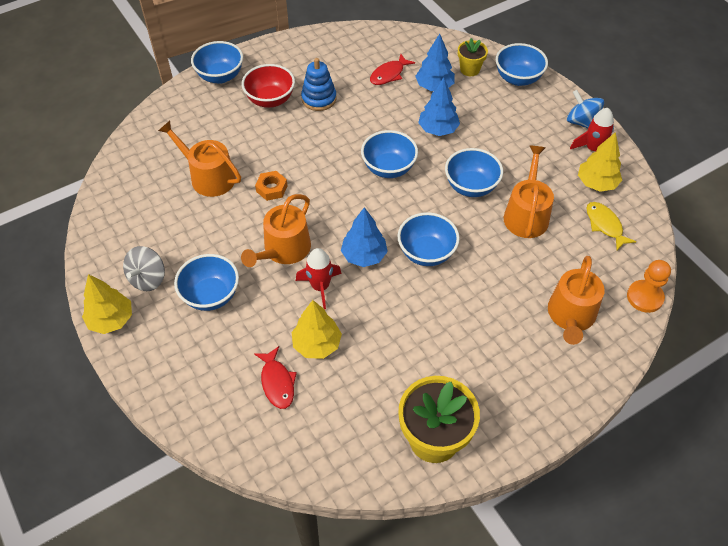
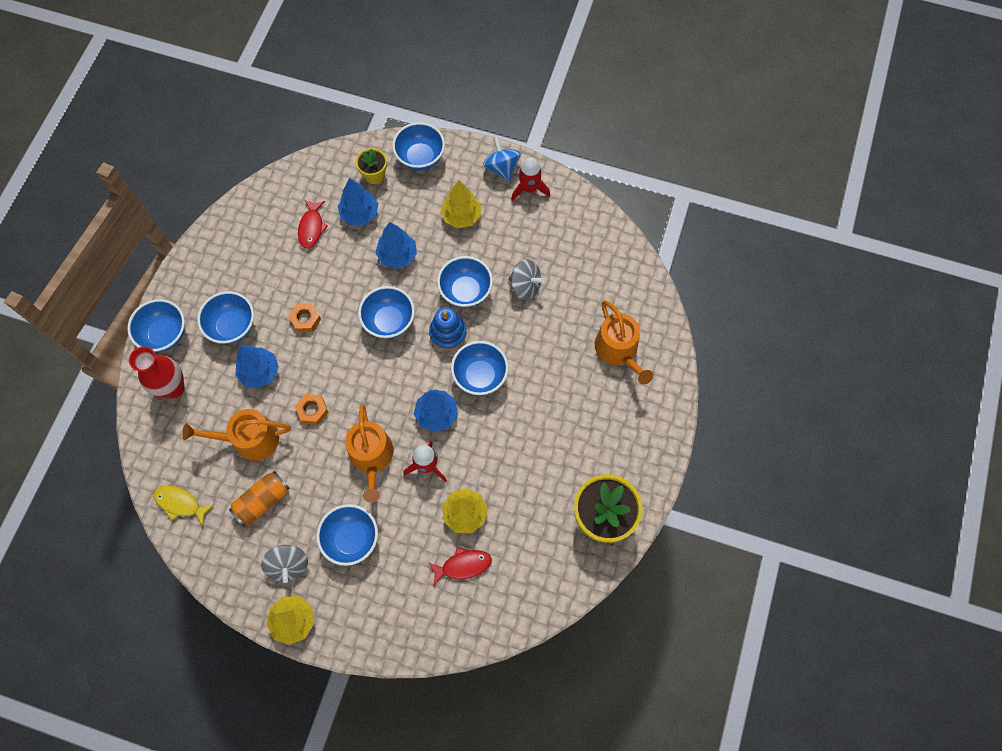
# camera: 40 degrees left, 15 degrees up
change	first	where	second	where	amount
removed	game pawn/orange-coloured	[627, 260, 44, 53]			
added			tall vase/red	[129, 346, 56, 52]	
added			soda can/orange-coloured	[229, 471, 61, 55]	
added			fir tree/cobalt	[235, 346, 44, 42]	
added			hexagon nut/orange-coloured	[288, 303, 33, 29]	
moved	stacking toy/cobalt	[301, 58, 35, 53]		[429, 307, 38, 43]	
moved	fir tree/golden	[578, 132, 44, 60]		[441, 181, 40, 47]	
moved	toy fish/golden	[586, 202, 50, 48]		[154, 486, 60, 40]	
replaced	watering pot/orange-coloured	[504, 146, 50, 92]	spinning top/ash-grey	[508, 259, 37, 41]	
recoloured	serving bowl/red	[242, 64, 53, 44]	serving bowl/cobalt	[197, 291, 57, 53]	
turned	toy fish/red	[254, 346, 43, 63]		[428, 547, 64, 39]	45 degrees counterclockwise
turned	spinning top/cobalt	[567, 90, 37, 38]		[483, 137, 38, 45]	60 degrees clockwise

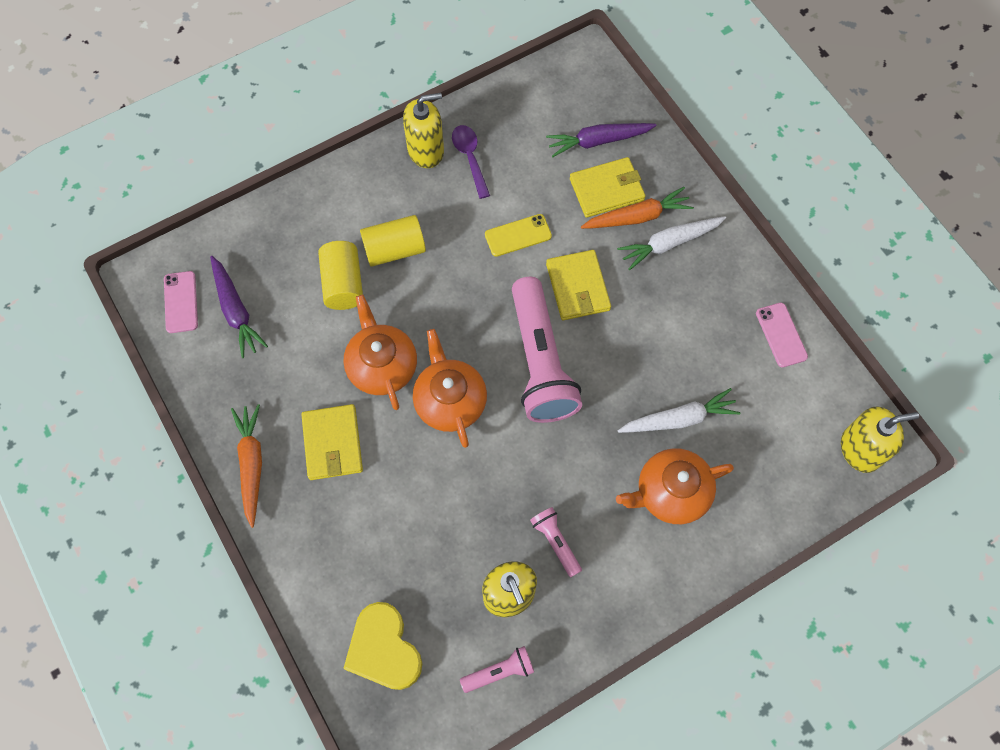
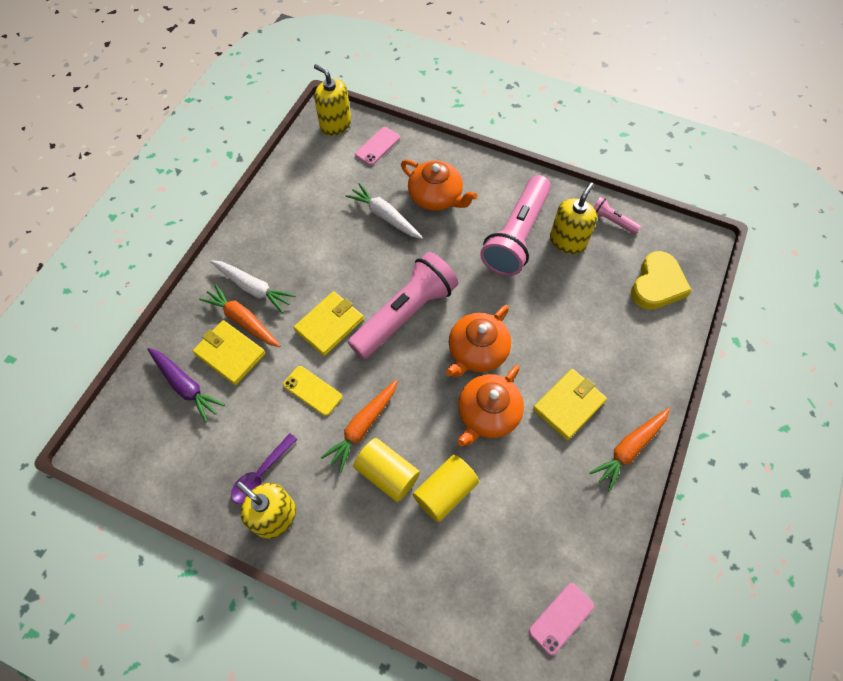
# camera: 125 degrees left, 5 degrees down
change	first	where	second	where	amount
removed	root vegetable/purple	[210, 256, 58, 102]			
added			root vegetable/orange-coloured	[321, 379, 77, 93]	
moved	smartphone/pink	[756, 303, 52, 64]		[355, 127, 45, 38]	
resized	flashlight/pink	[530, 507, 52, 70]		[480, 175, 71, 101]	x2.24

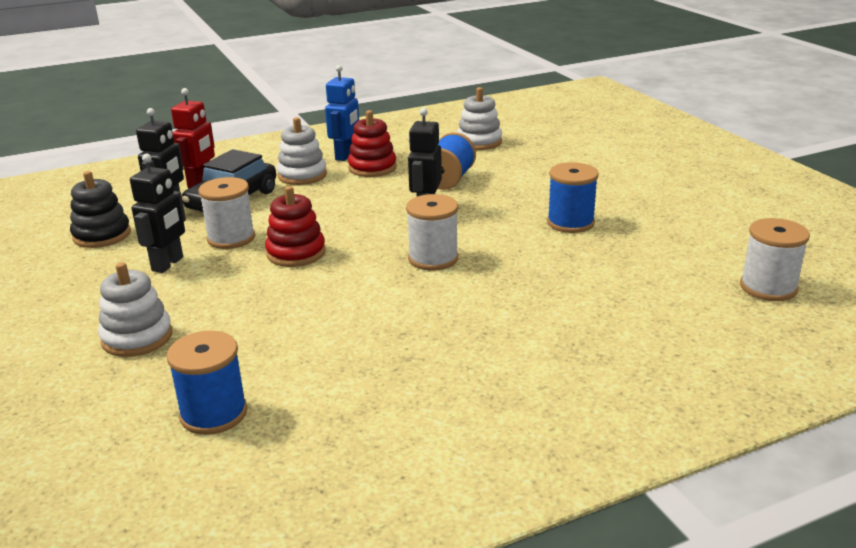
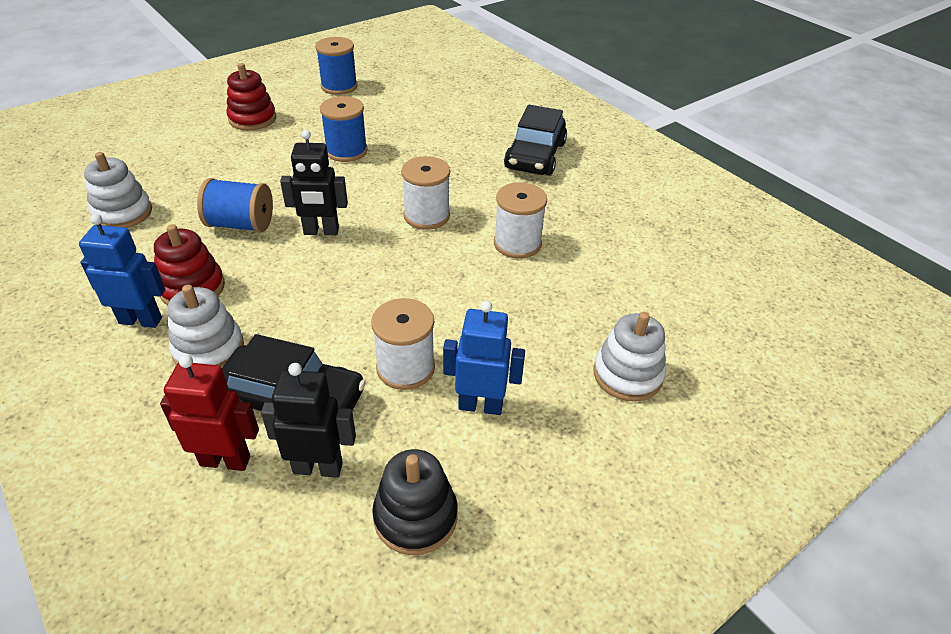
# camera: 105 degrees left, 15 degrees up
change	first	where	second	where	amount
added			automobile/jet-black	[504, 105, 63, 71]	
moved	spool/cobalt	[167, 331, 81, 104]		[315, 37, 43, 58]	
moved	stacking toy/red	[265, 186, 61, 81]		[226, 63, 50, 68]	
moved	spool/pure white	[740, 218, 70, 83]		[494, 182, 53, 77]	
recoloured	toy robot/jet-black	[130, 154, 56, 119]	toy robot/cobalt	[443, 301, 82, 114]	

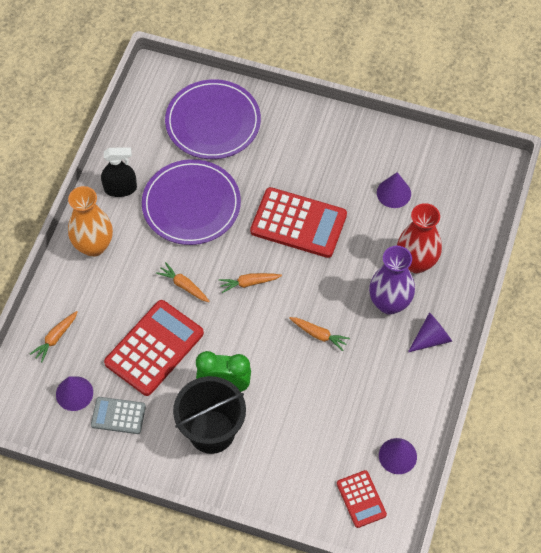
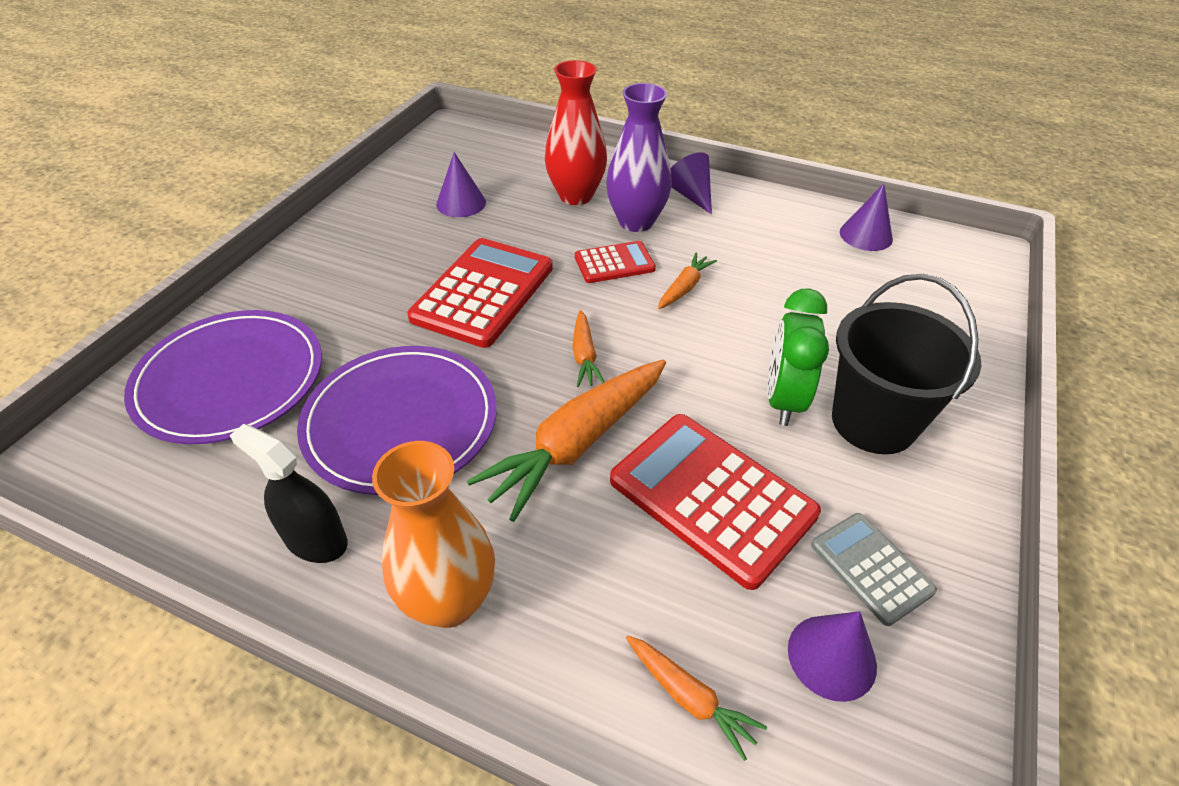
# camera: 85 degrees left, 15 degrees down
change	first	where	second	where	amount
moved	adding machine/red	[337, 470, 50, 58]		[575, 241, 81, 42]	
turned	adding machine/ash-grey	[91, 397, 55, 37]		[811, 513, 126, 113]	135 degrees clockwise
turned	spray cleaner/jet-black	[101, 147, 36, 50]		[229, 424, 119, 139]	60 degrees counterclockwise
resized	root vegetable/orange-coloured	[156, 262, 54, 40]		[467, 359, 199, 163]	x2.04

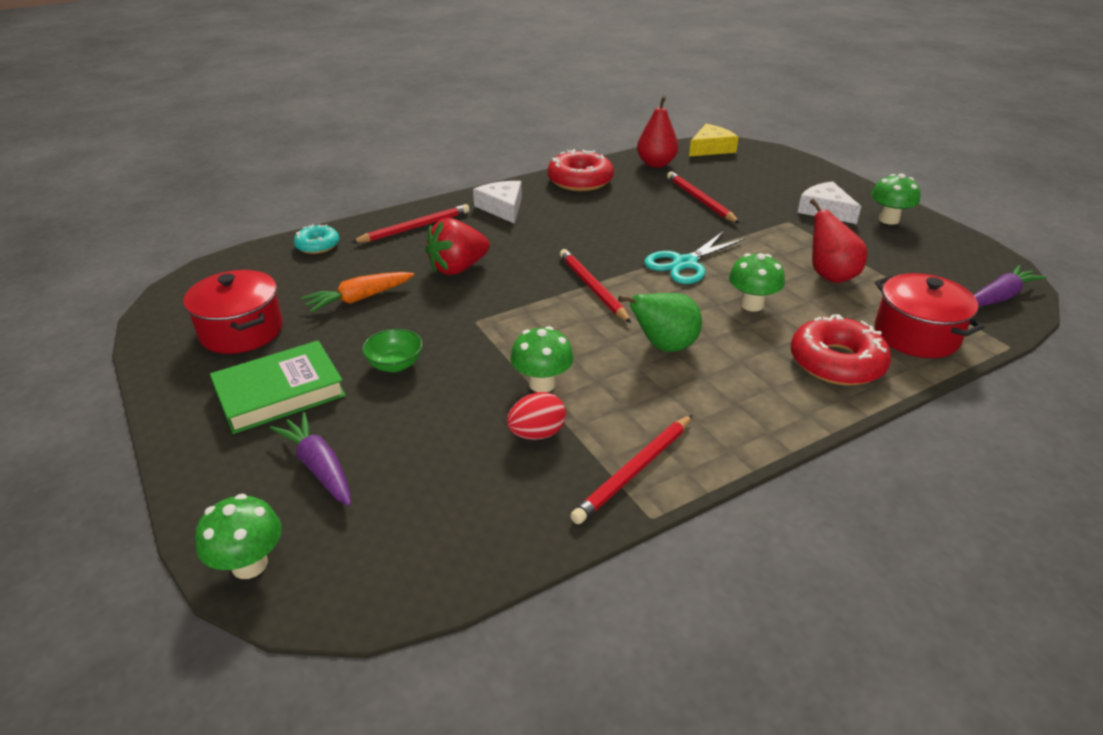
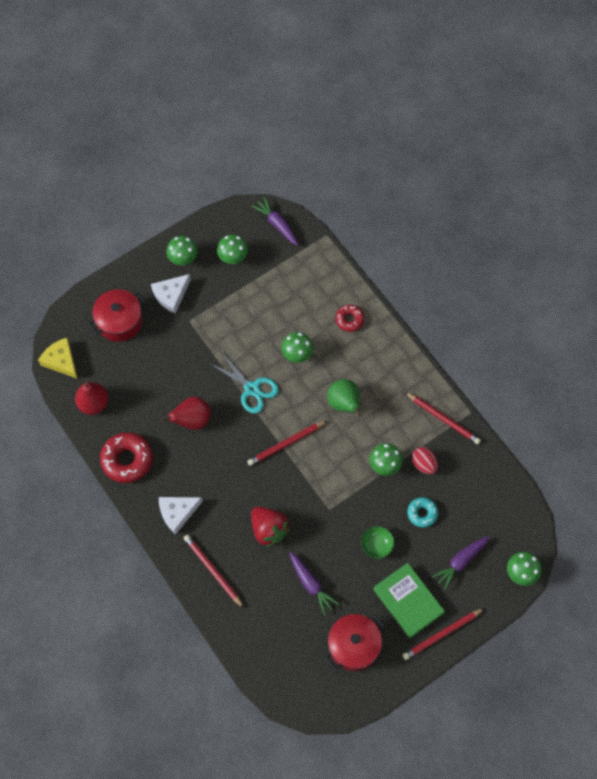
# camera: 95 degrees left, 30 degrees up
change	first	where	second	where	amount
added			mushroom/emerald	[217, 235, 31, 29]	
moved	glazed donut/teal	[294, 224, 45, 30]		[407, 497, 31, 30]	
moved	lead pencil/red	[667, 171, 73, 52]		[402, 608, 83, 52]	
moved	pear fruit/red	[810, 199, 58, 84]		[161, 397, 50, 33]	
moved	pot/red	[875, 273, 110, 85]		[88, 289, 58, 53]	
recoloured	root vegetable/orange-coloured	[301, 272, 113, 41]	root vegetable/purple	[289, 552, 51, 64]	
resized	glazed donut/red	[791, 314, 100, 72]		[335, 305, 29, 27]	x0.58

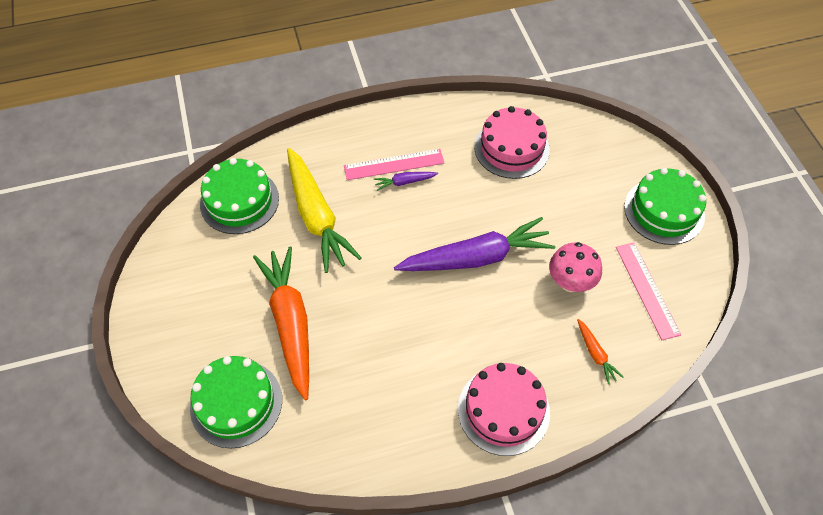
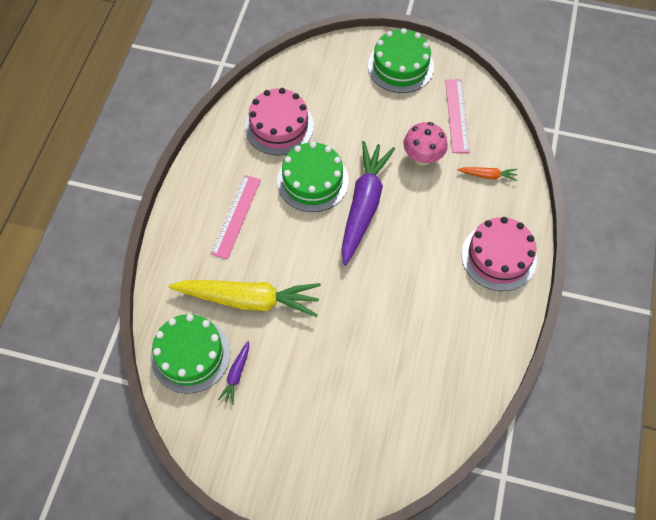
# camera: 60 degrees left, 5 degrees up
change	first	where	second	where	amount
removed	root vegetable/orange-coloured	[253, 246, 56, 154]			
moved	cake/emerald	[190, 356, 92, 92]		[277, 142, 72, 70]	
moved	root vegetable/purple	[374, 172, 64, 19]		[218, 341, 31, 64]	
turned	measuring stick/pink	[616, 243, 65, 97]		[445, 79, 25, 74]	75 degrees clockwise

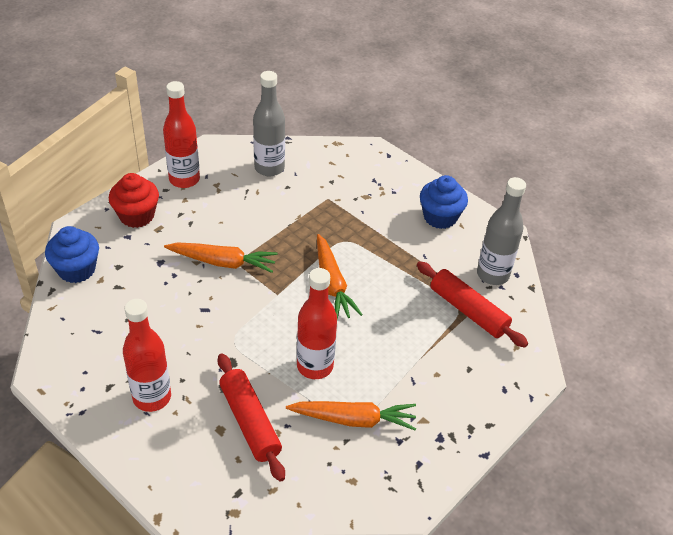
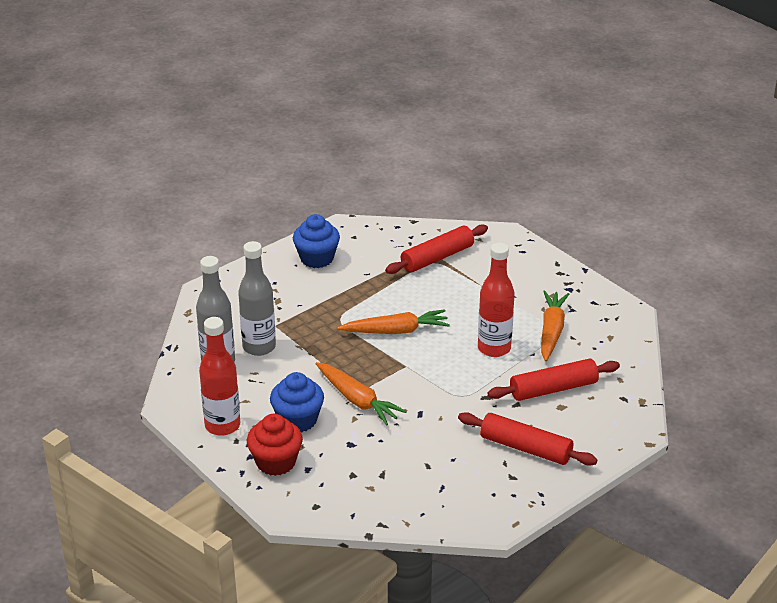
# camera: 80 degrees left, 10 degrees down
change	first	where	second	where	amount
moved	cupcake/cobalt	[45, 226, 54, 57]		[270, 372, 54, 60]	
moved	bottle/ash-grey	[477, 177, 49, 108]		[238, 241, 38, 115]	
replaced	bottle/red	[123, 299, 48, 113]	dough roller/red	[458, 412, 139, 54]	
turned	root vegetable/orange-coloured	[164, 242, 114, 31]		[316, 362, 91, 64]	120 degrees clockwise

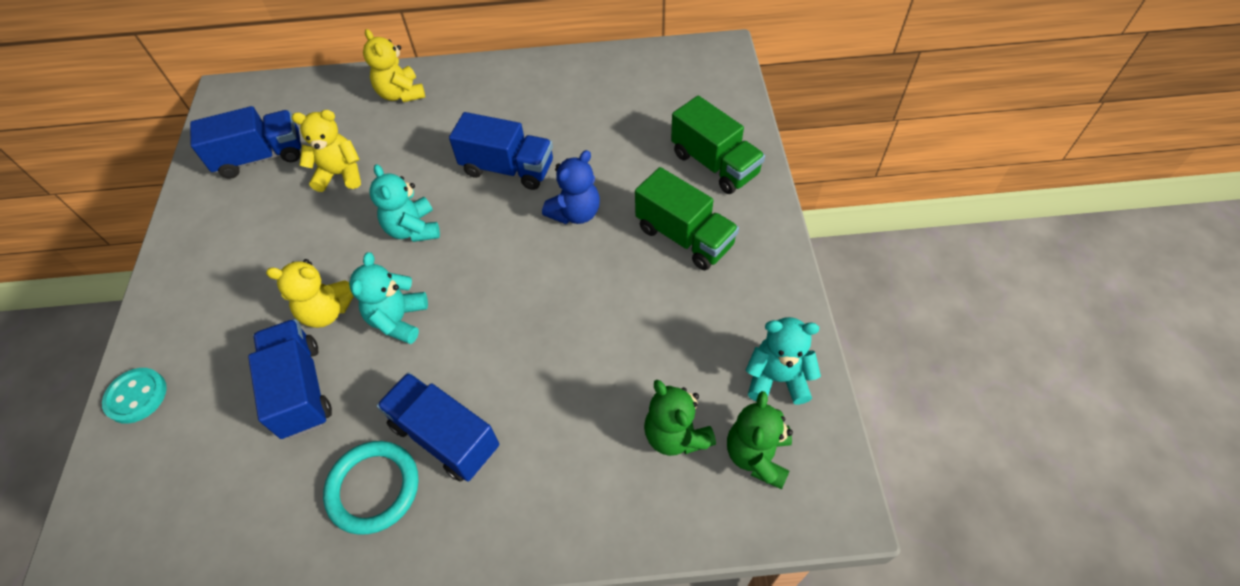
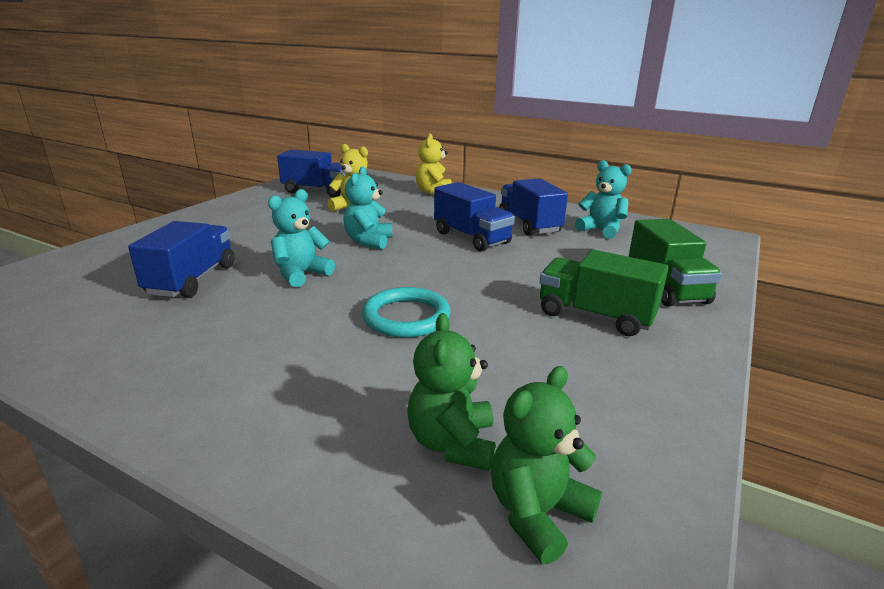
# camera: 30 degrees right, 30 degrees down
change	first	where	second	where	amount
removed	sewing button/teal	[102, 368, 65, 56]			
removed	stuffed bear/golden	[266, 259, 88, 69]			
removed	stuffed bear/cobalt	[542, 150, 58, 74]			
moved	torus/teal	[323, 441, 95, 94]		[362, 287, 89, 51]	
moved	toy truck/cobalt	[376, 372, 123, 110]		[499, 178, 69, 58]	
moved	stuffed bear/teal	[746, 317, 75, 88]		[575, 160, 57, 79]	
turned	toy truck/emerald	[635, 167, 104, 103]		[539, 250, 130, 86]	135 degrees clockwise

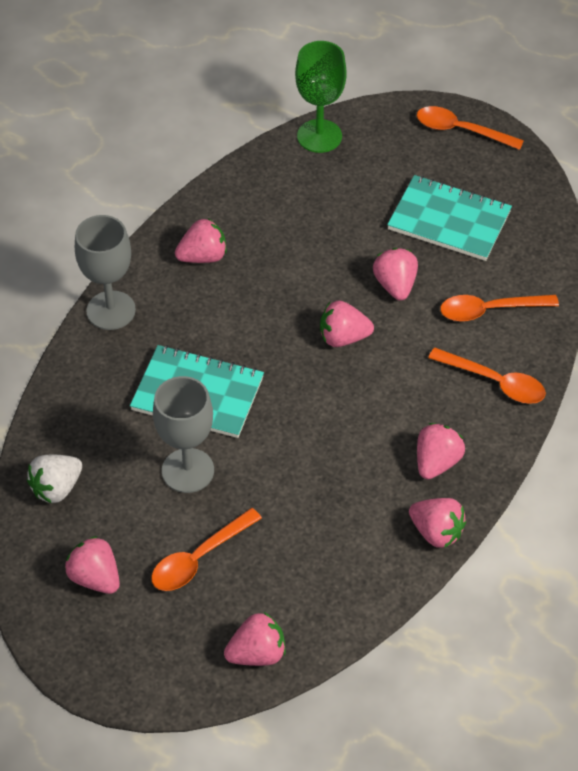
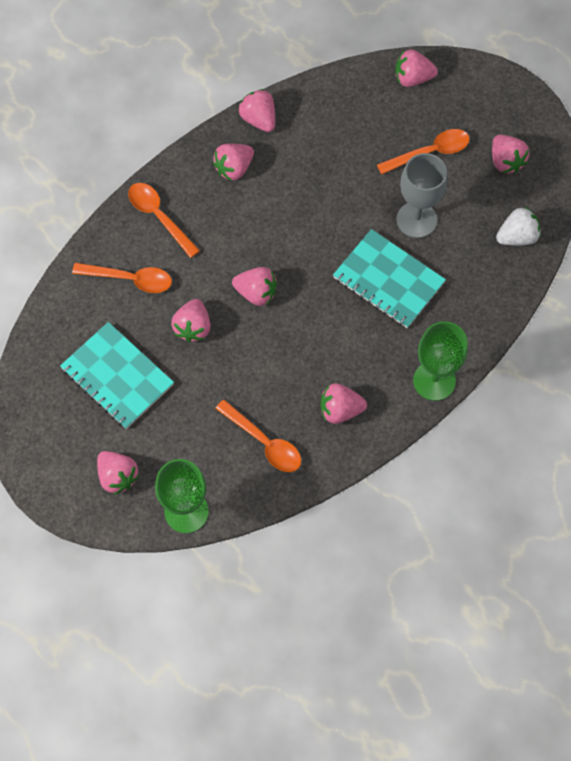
# camera: 160 degrees left, 15 degrees up
change	first	where	second	where	amount
added			strawberry/pink	[97, 451, 42, 44]	
moved	spoon/orange-coloured	[417, 106, 107, 44]		[215, 400, 86, 72]	
recoloured	goblet/ash-grey	[75, 215, 61, 115]	goblet/emerald	[413, 321, 55, 80]	

